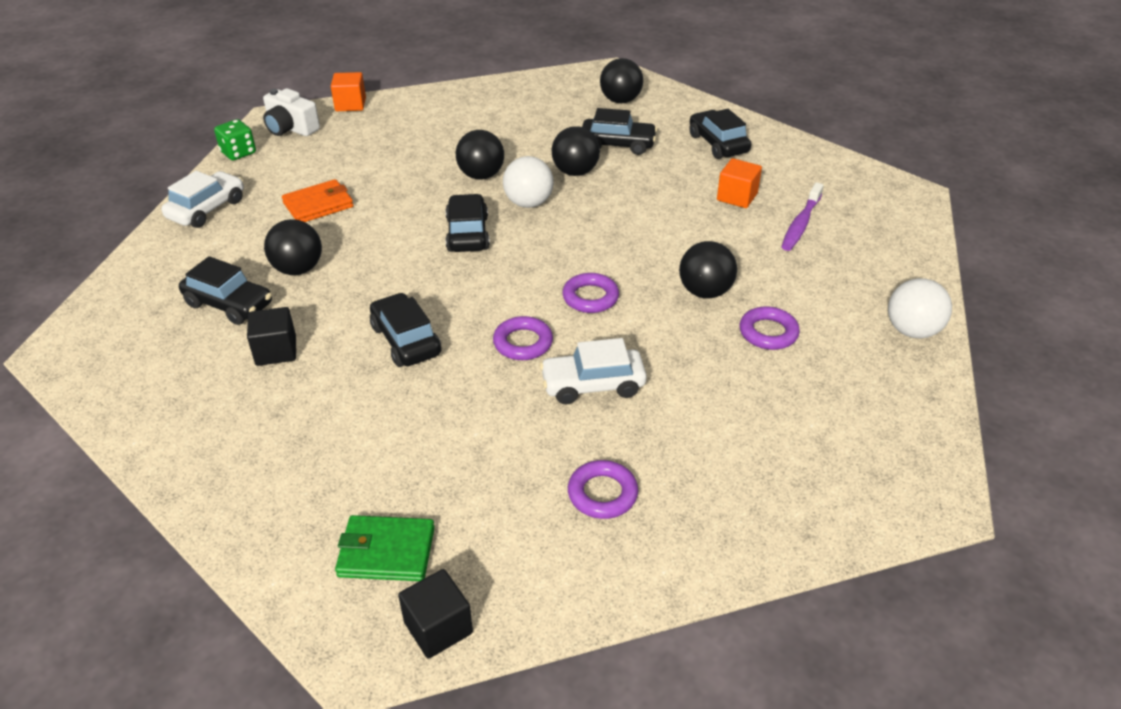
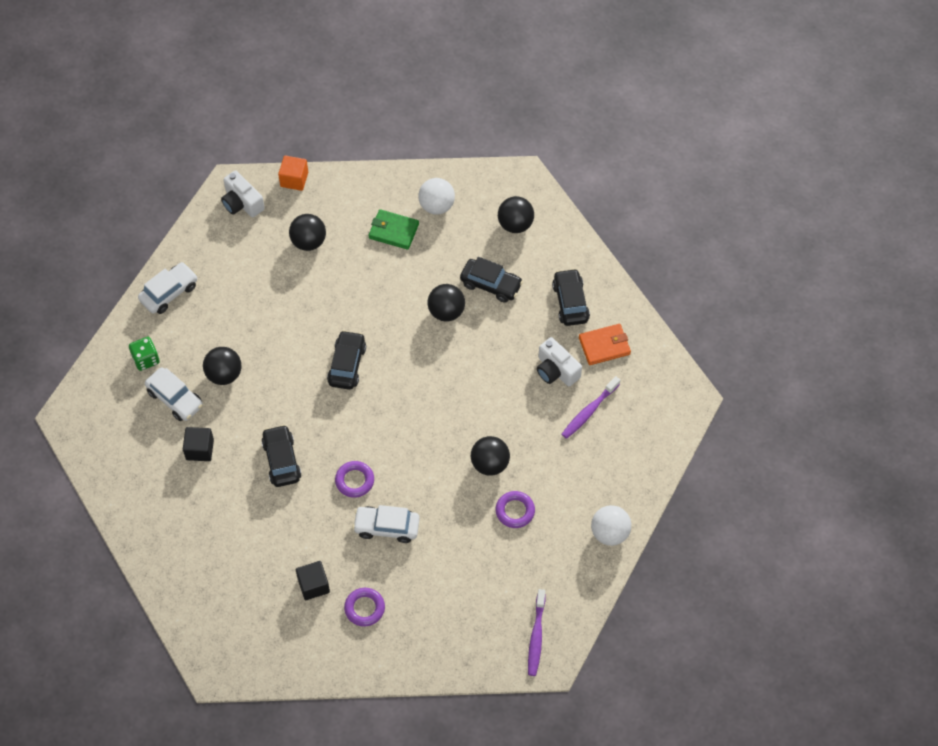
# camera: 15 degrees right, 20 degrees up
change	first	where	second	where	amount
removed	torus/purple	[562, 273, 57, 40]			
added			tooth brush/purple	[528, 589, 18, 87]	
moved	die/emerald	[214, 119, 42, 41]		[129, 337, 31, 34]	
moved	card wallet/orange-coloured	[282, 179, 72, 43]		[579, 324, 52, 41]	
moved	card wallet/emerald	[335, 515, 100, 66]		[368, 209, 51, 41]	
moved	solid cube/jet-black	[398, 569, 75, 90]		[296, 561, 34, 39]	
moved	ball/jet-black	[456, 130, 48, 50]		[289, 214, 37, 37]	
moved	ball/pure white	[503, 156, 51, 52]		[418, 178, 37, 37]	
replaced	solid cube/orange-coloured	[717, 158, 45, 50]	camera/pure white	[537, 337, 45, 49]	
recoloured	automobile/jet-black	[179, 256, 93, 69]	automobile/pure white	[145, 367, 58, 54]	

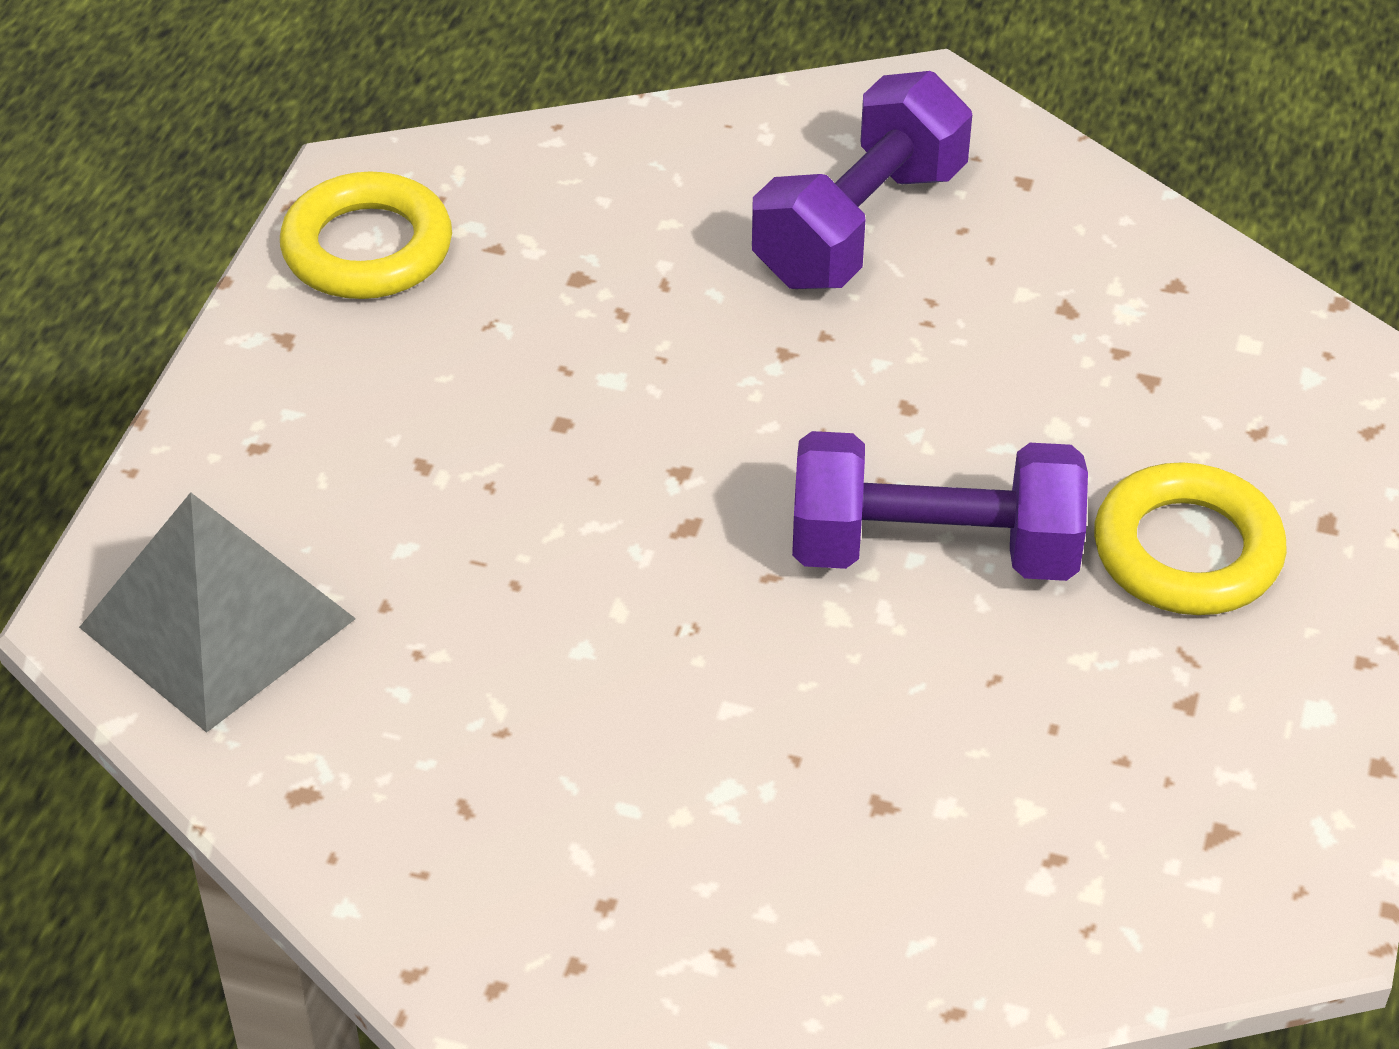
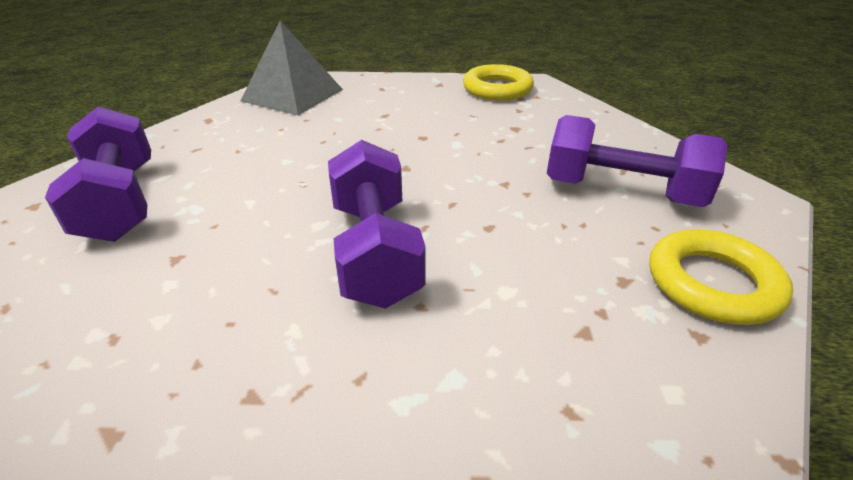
# camera: 75 degrees right, 10 degrees down
change	first	where	second	where	amount
added			free weight/purple	[45, 106, 106, 136]	
moved	torus/golden	[1094, 462, 193, 153]		[649, 229, 144, 96]	

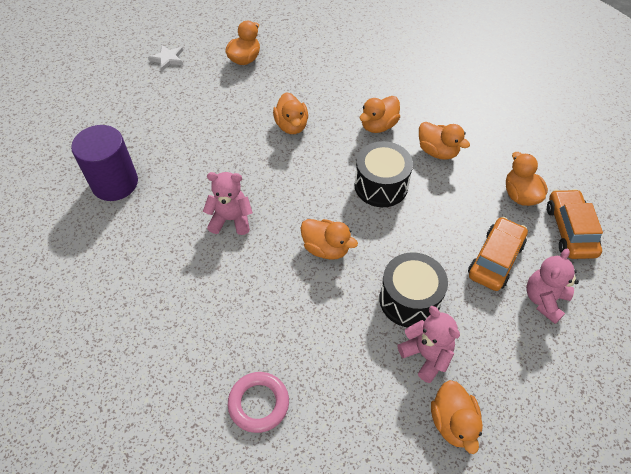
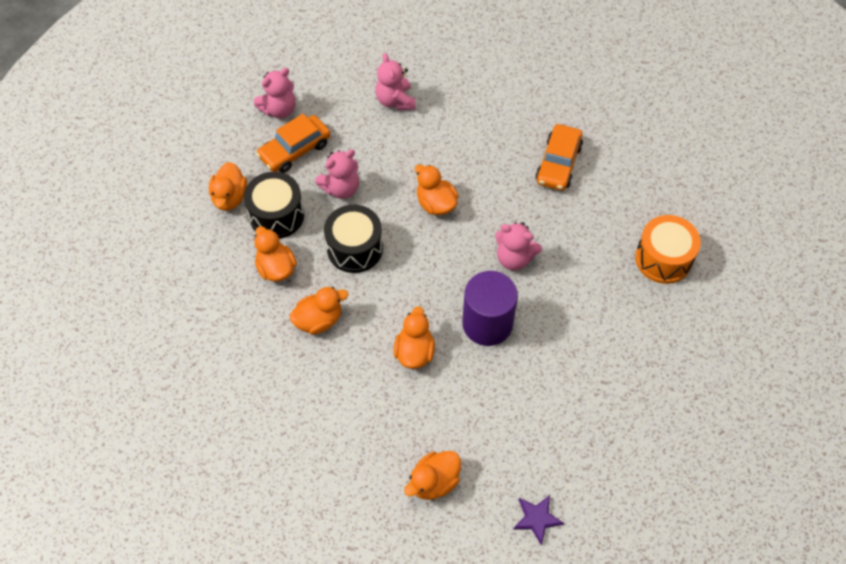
# camera: 160 degrees left, 5 degrees up
change	first	where	second	where	amount
removed	torus/pink	[228, 372, 61, 61]			
removed	duck/orange-coloured	[431, 380, 52, 74]			
added			stuffed bear/pink	[315, 150, 44, 49]	
added			toy drum/orange-coloured	[635, 215, 66, 69]	
moved	cylinder/purple	[71, 125, 67, 76]		[462, 271, 56, 75]	
moved	toy drum/jet-black	[379, 252, 69, 76]		[244, 172, 60, 67]	
moved	automobile/orange-coloured	[547, 189, 56, 70]		[535, 124, 48, 67]	
recoloured	five-pointed star/pure white	[148, 45, 35, 26]	five-pointed star/purple	[513, 495, 51, 50]	

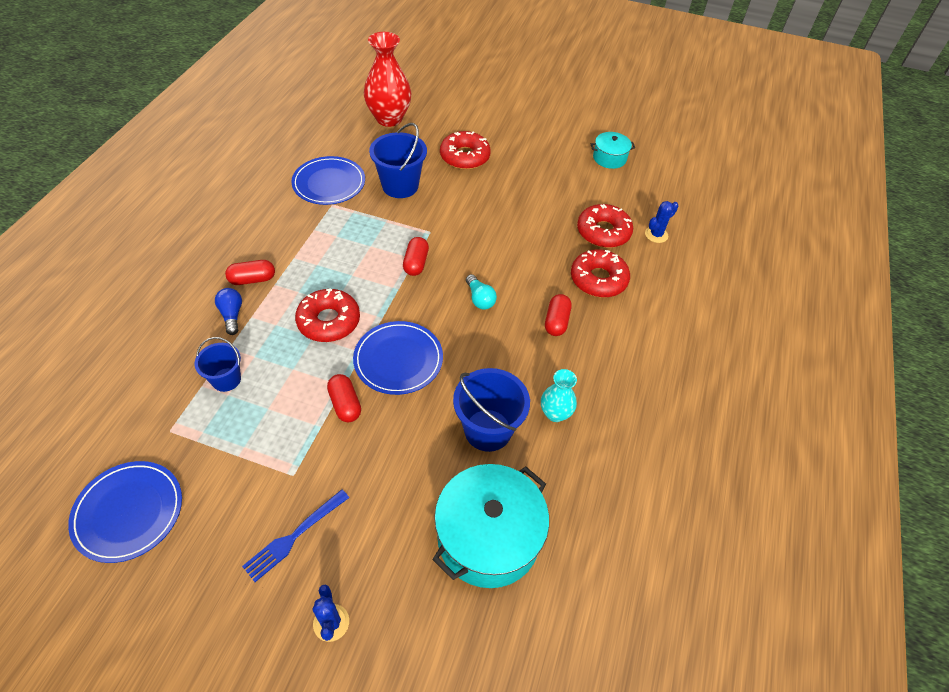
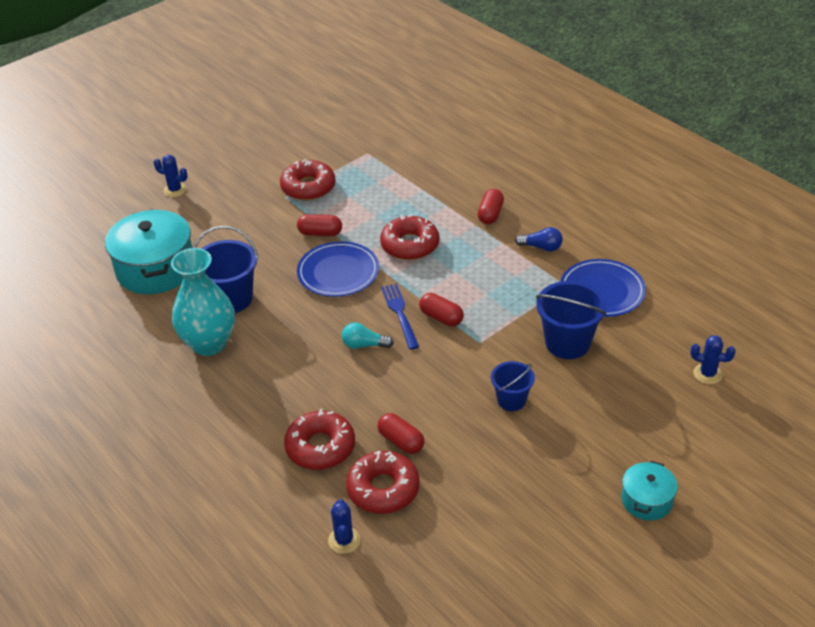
# camera: 125 degrees right, 10 degrees down
change	first	where	second	where	amount
removed	plate/cobalt	[68, 461, 114, 102]			
moved	bucket/cobalt	[194, 337, 47, 55]		[491, 361, 44, 50]	
moved	lightbulb/cobalt	[215, 288, 27, 47]		[515, 227, 48, 25]	
moved	fork/cobalt	[242, 489, 107, 93]		[381, 284, 38, 66]	
moved	glazed donut/red	[440, 131, 51, 39]		[280, 160, 56, 41]	
moved	pill shape/red	[545, 294, 27, 42]		[378, 413, 46, 41]	
moved	pot/teal	[591, 132, 44, 37]		[621, 461, 57, 60]	
replaced	tall vase/red	[364, 32, 48, 95]	saguaro cactus/cobalt	[691, 335, 45, 49]	
resized	tall vase/teal	[541, 369, 36, 53]		[171, 248, 64, 108]	x1.85

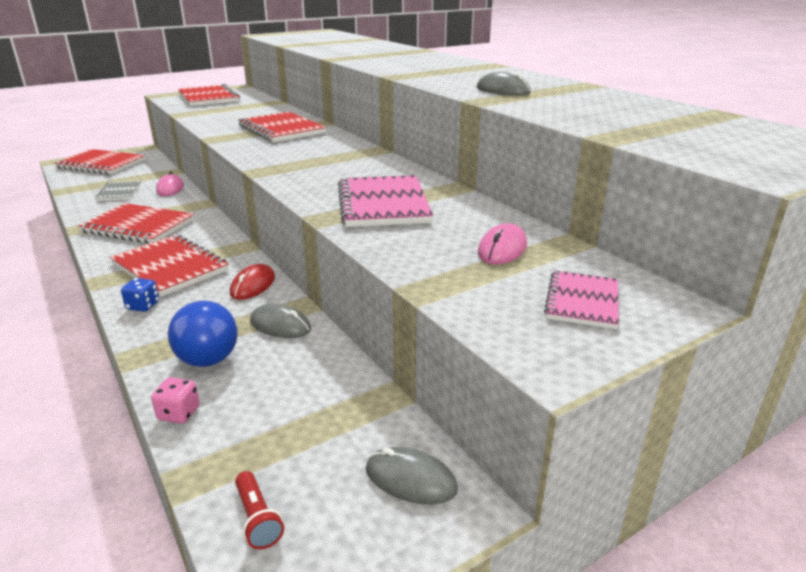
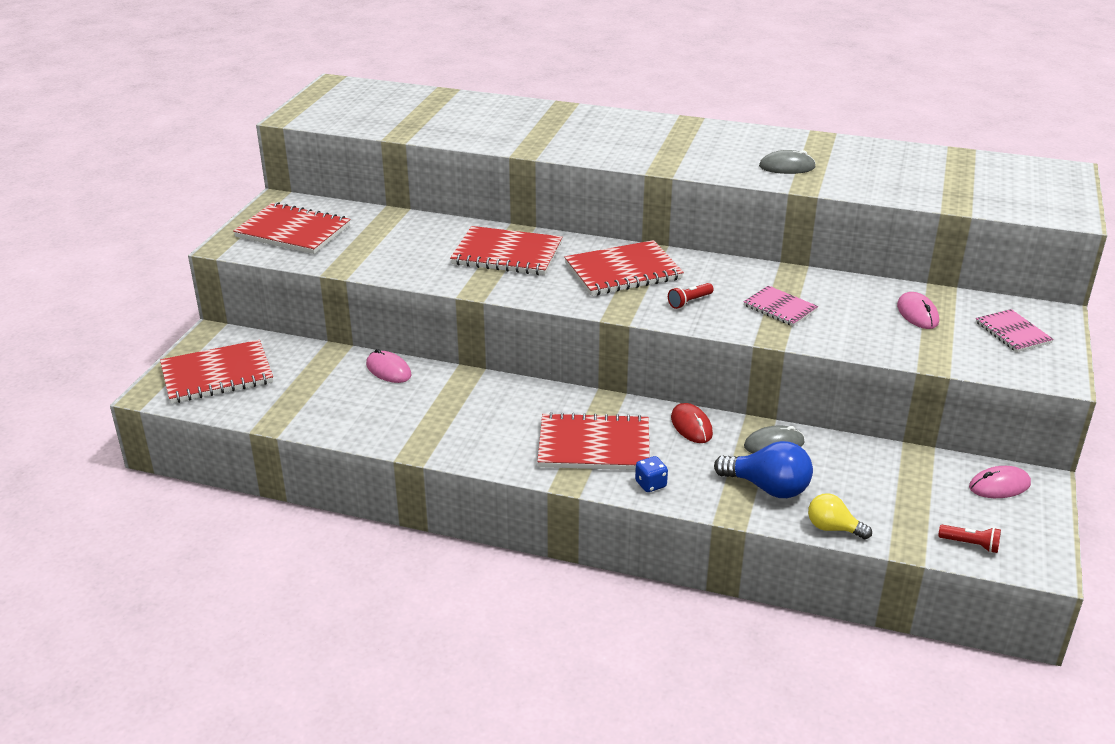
# camera: 40 degrees left, 5 degrees up
change	first	where	second	where	amount
removed	exercise book/ash-grey	[95, 181, 46, 20]			
added			flashlight/red	[668, 283, 46, 26]	
moved	exercise book/red	[78, 203, 117, 41]		[564, 240, 120, 56]	
replaced	die/pink	[151, 377, 49, 47]	lightbulb/golden	[808, 493, 64, 46]	
recoloured	mouse/ash-grey	[366, 447, 92, 57]	mouse/pink	[969, 466, 62, 32]	
resized	exercise book/pink	[338, 175, 95, 52]		[743, 286, 75, 40]	x0.58

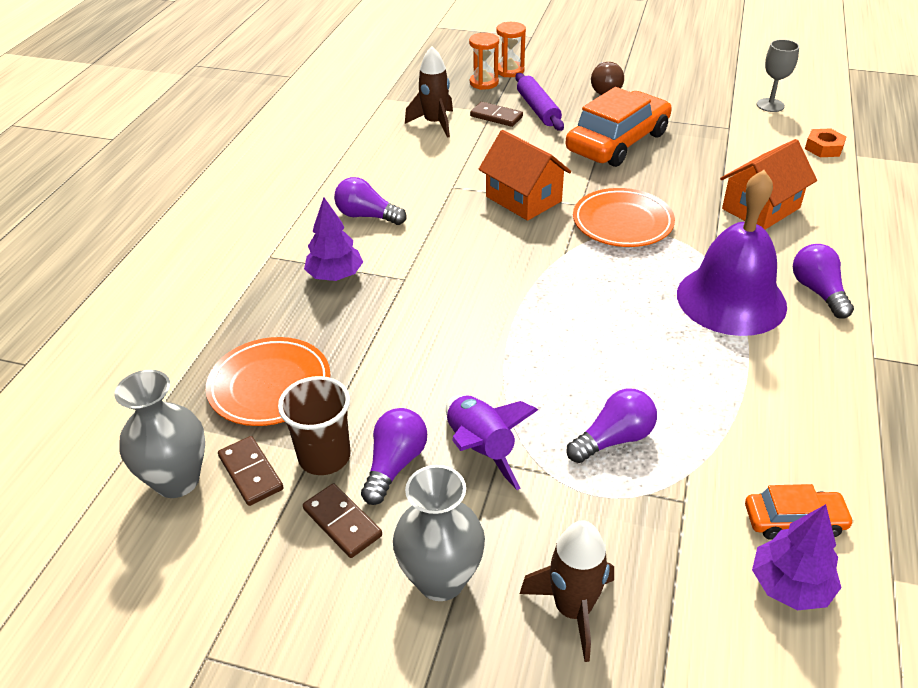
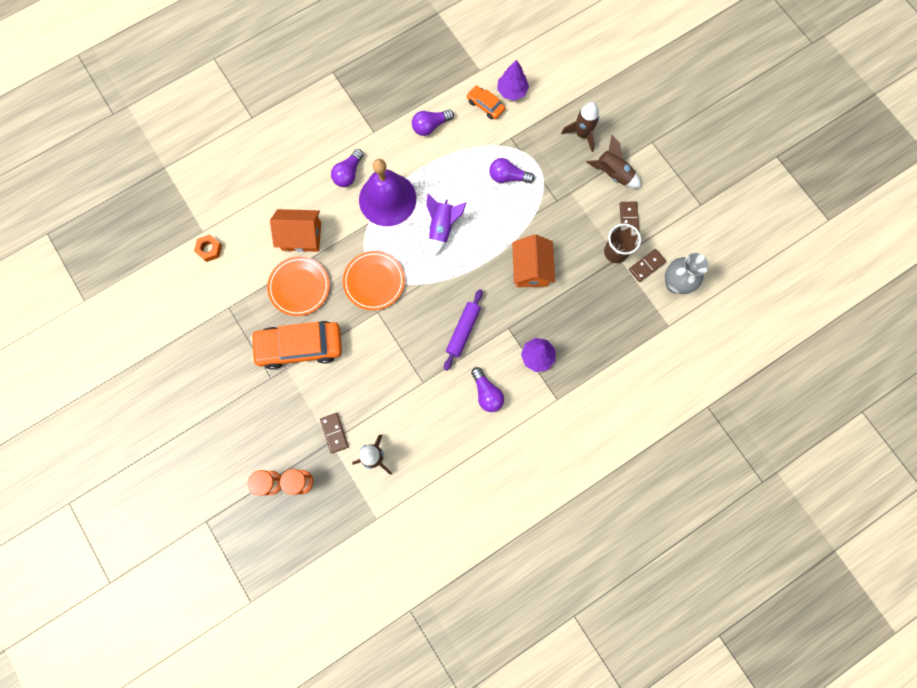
# camera: 140 degrees left, 35 degrees up
change	first	where	second	where	amount
removed	lightbulb/russet	[591, 62, 33, 33]			
removed	goblet/ash-grey	[756, 39, 43, 73]			
moved	plate/orange-coloured	[206, 337, 124, 89]		[267, 256, 63, 60]	
moved	lightbulb/purple	[361, 408, 66, 97]		[412, 110, 42, 26]	
moved	toy rocket/purple	[446, 395, 92, 95]		[426, 193, 41, 63]	
moved	cottage/orange-coloured	[478, 130, 93, 91]		[512, 234, 43, 53]	
moved	dough roller/purple	[515, 73, 49, 58]		[444, 289, 39, 82]	
replaced	tall vase/ash-grey	[393, 465, 92, 136]	toy rocket/russet	[587, 135, 54, 53]	
turned	domino piece/russet	[218, 436, 66, 70]		[629, 249, 37, 33]	45 degrees clockwise

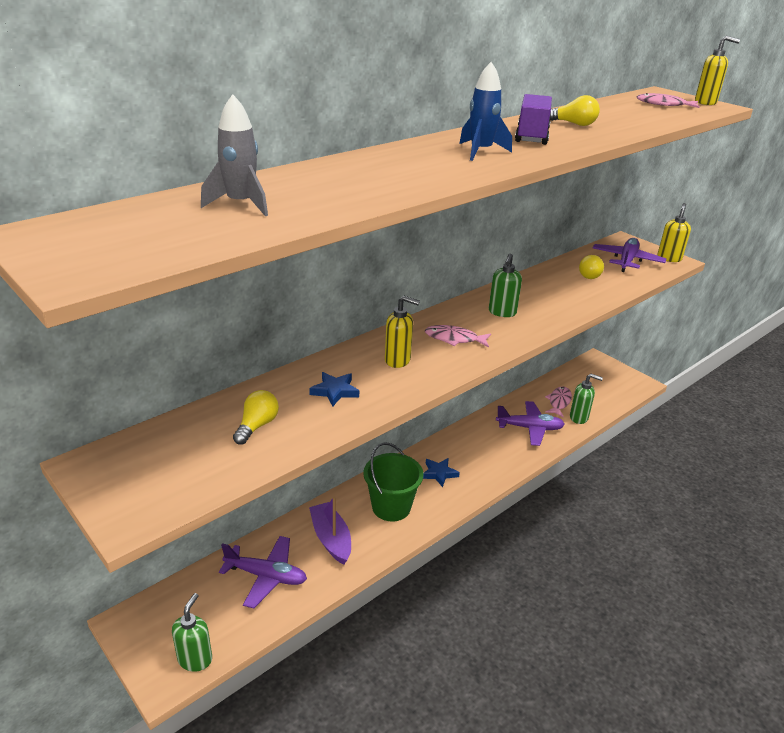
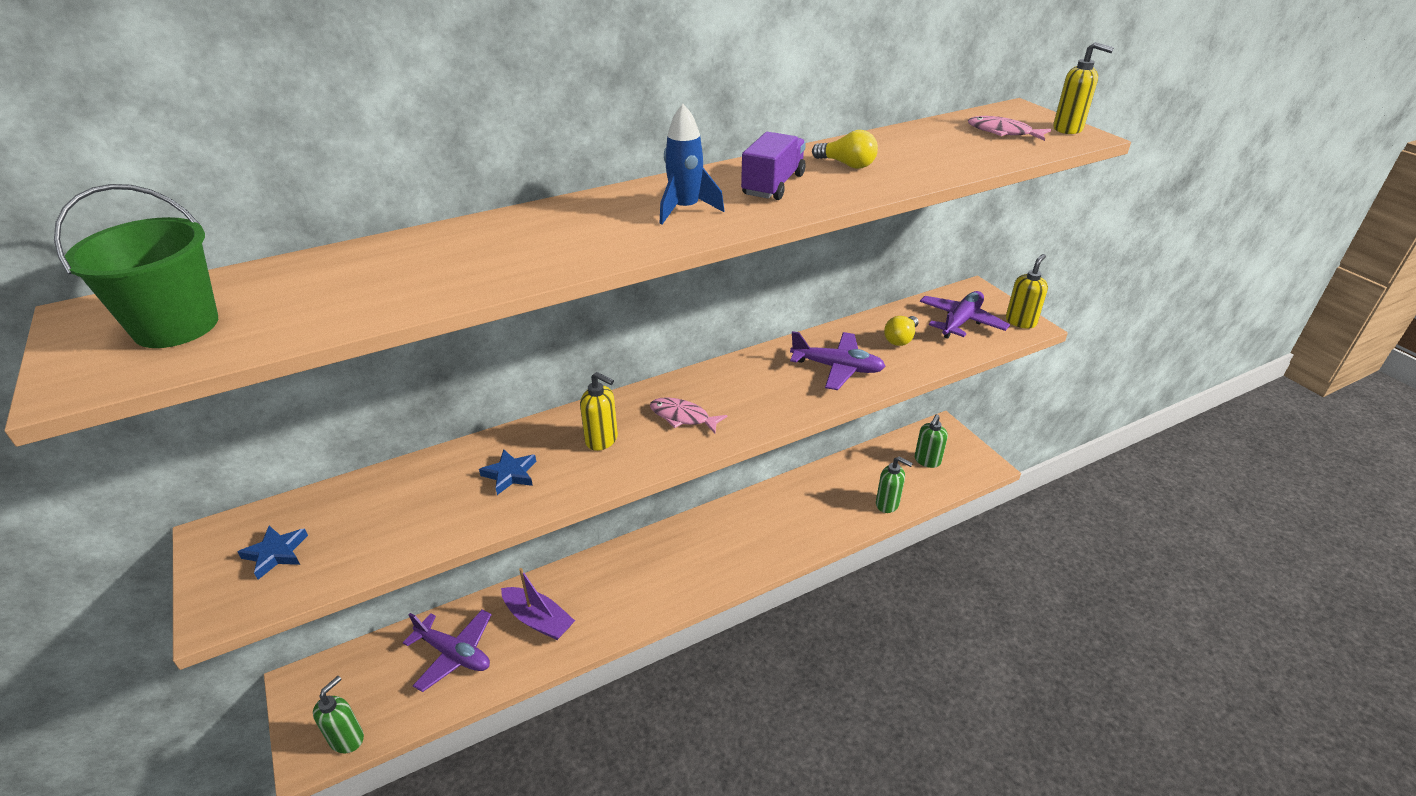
# camera: 15 degrees right, 5 degrees up
change	first	where	second	where	amount
removed	toy rocket/ash-grey	[201, 94, 67, 122]			
removed	lightbulb/golden	[233, 390, 46, 55]			
removed	toy fish/pink	[545, 387, 27, 30]			
moved	bucket/emerald	[363, 442, 61, 80]		[54, 184, 164, 164]	
moved	five-pointed star/cobalt	[423, 458, 37, 29]		[238, 526, 70, 54]	
moved	pump bottle/emerald	[489, 254, 33, 63]		[915, 414, 33, 54]	
moved	plane/purple	[496, 401, 69, 45]		[790, 331, 96, 59]	
turned	sailboat/purple	[309, 496, 42, 68]		[501, 568, 74, 72]	135 degrees clockwise

